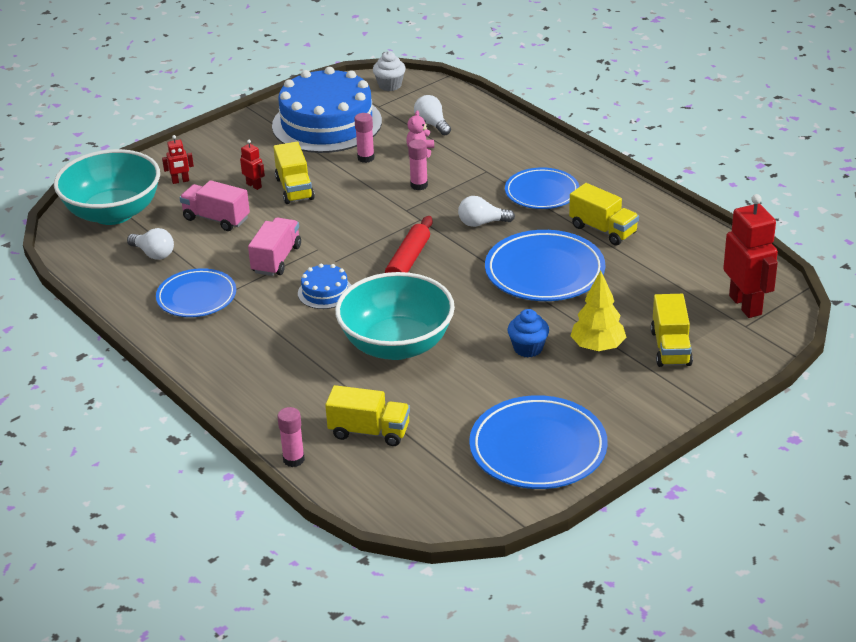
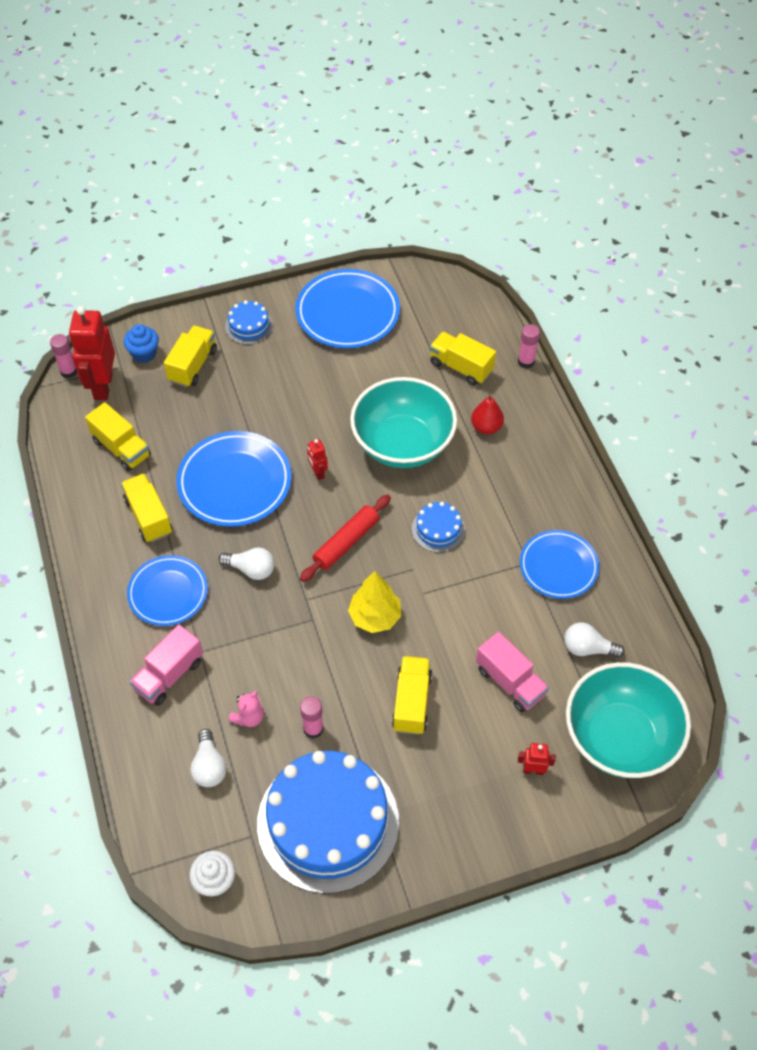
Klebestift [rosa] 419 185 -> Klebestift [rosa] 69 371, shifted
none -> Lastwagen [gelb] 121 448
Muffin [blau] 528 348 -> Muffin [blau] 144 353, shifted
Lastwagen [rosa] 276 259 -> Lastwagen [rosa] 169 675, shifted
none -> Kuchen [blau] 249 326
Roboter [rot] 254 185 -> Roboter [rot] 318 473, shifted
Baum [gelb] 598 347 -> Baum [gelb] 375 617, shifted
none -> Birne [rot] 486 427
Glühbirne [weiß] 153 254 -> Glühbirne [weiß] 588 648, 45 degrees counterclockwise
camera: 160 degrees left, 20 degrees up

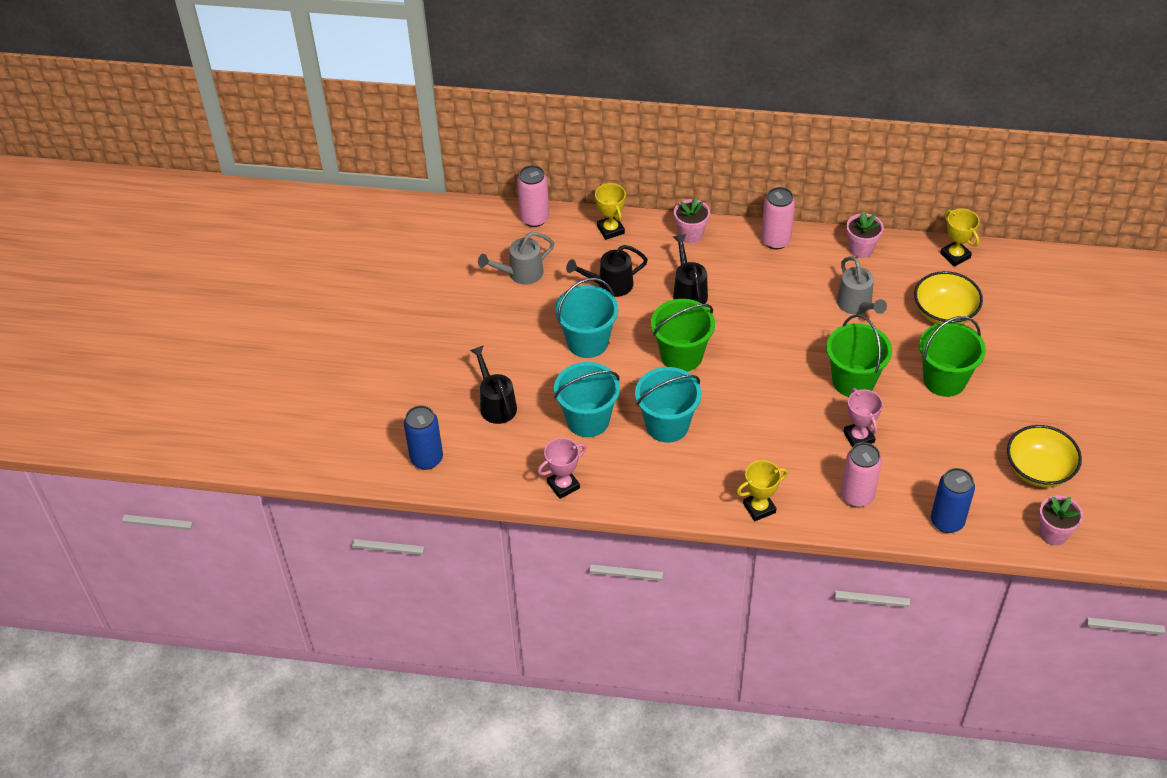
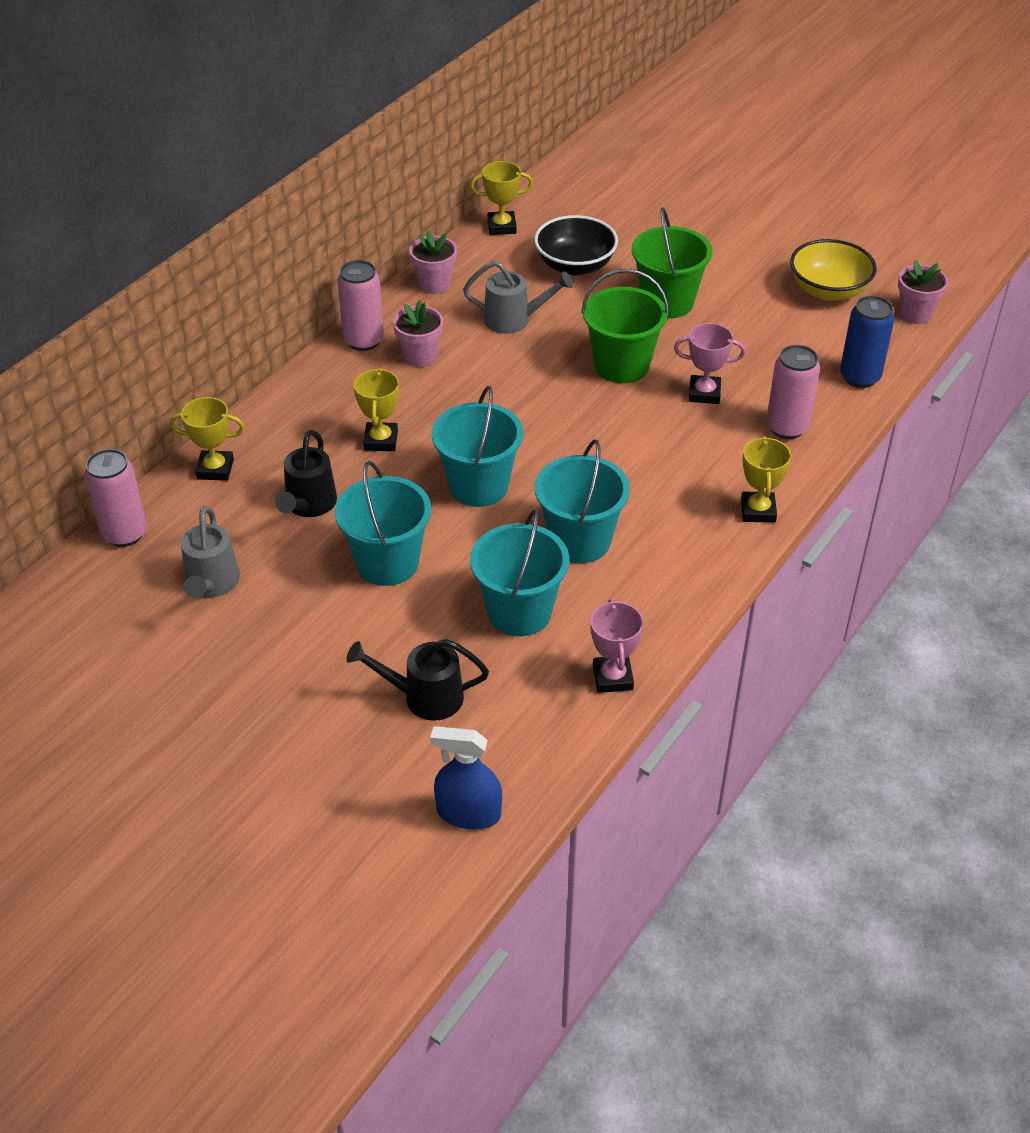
Gießkanne [schwarz] 688 291 -> Pokal [gelb] 381 440
Blumentopf [rosa] 691 234 -> Blumentopf [rosa] 420 356, shifted
Dose [blau] 427 459 -> Sprühflasche [blau] 468 813
Eimer [grün] 681 355 -> Eimer [türkis] 478 486
Schüssel [gelb] 944 313 -> Schüssel [schwarz] 575 265
camera: 65 degrees left, 5 degrees down

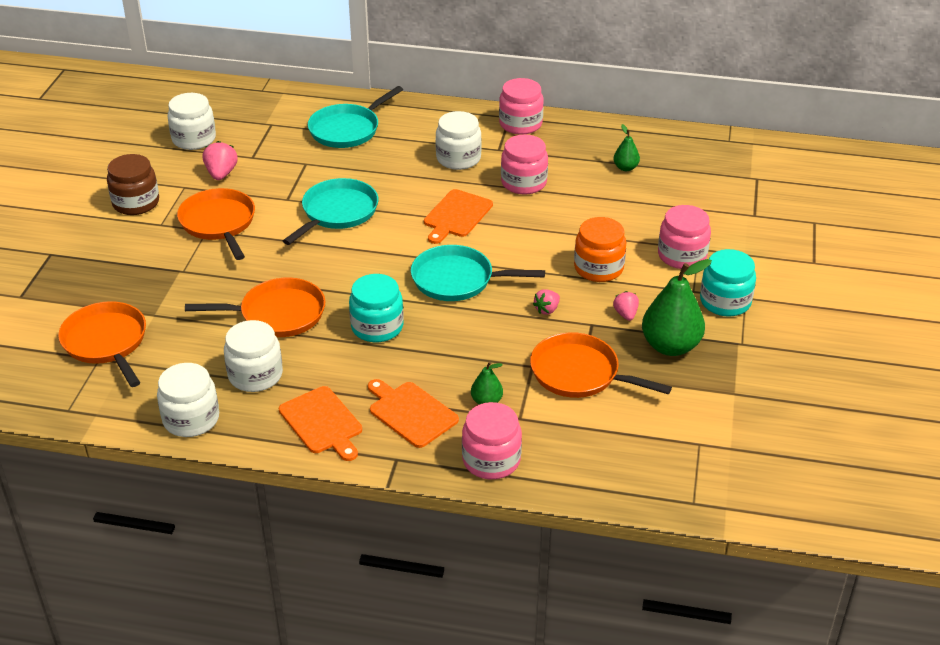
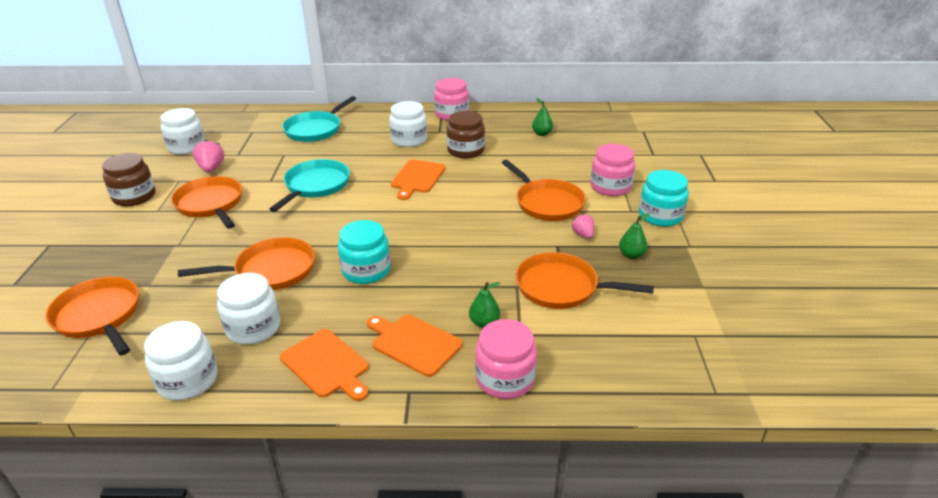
Einmachglas [rosa] 523 182 -> Einmachglas [braun] 466 150
Einmachglas [orange] 598 268 -> Pfanne [orange] 547 203
Birne [grün] 670 346 -> Birne [grün] 631 255, x0.50
Pfanne [türkis] 457 280 -> none
Erdbeere [rosa] 547 309 -> none
camera: 10 degrees left, 5 degrees down

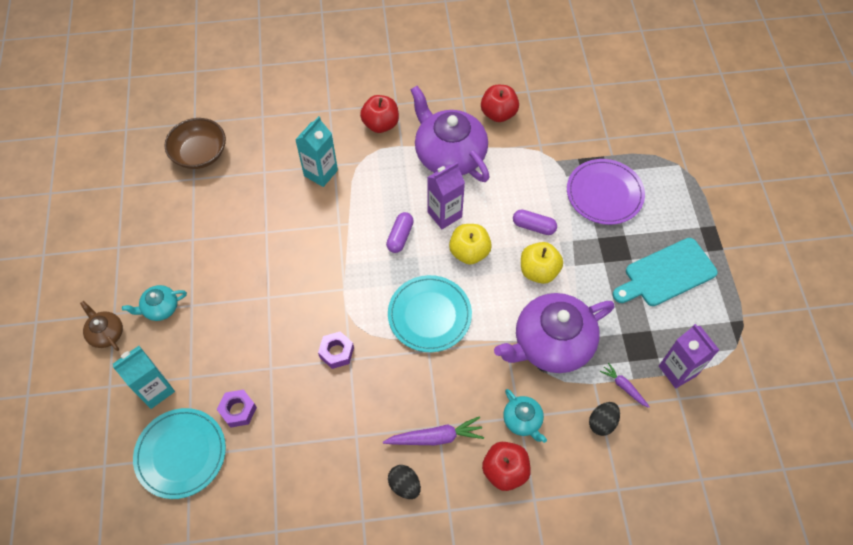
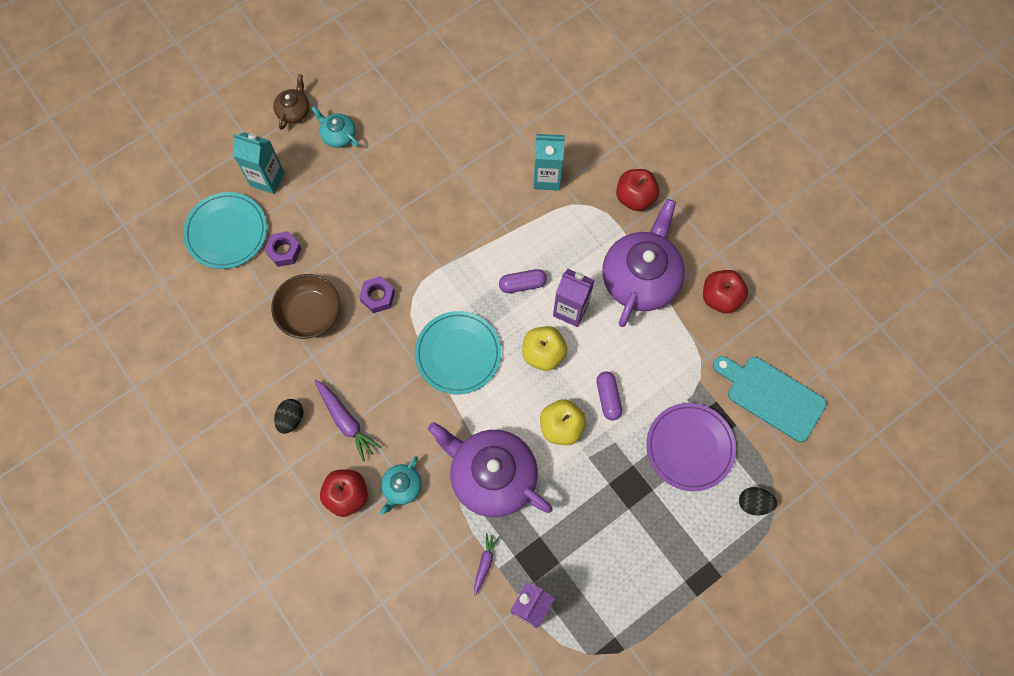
Schüssel [braun] 200 154 -> Schüssel [braun] 310 313, shifted
Schneidebrett [türkis] 666 274 -> Schneidebrett [türkis] 771 396, shifted
Ei [schwarz] 602 422 -> Ei [schwarz] 753 503, shifted
camera: 60 degrees right, 10 degrees up

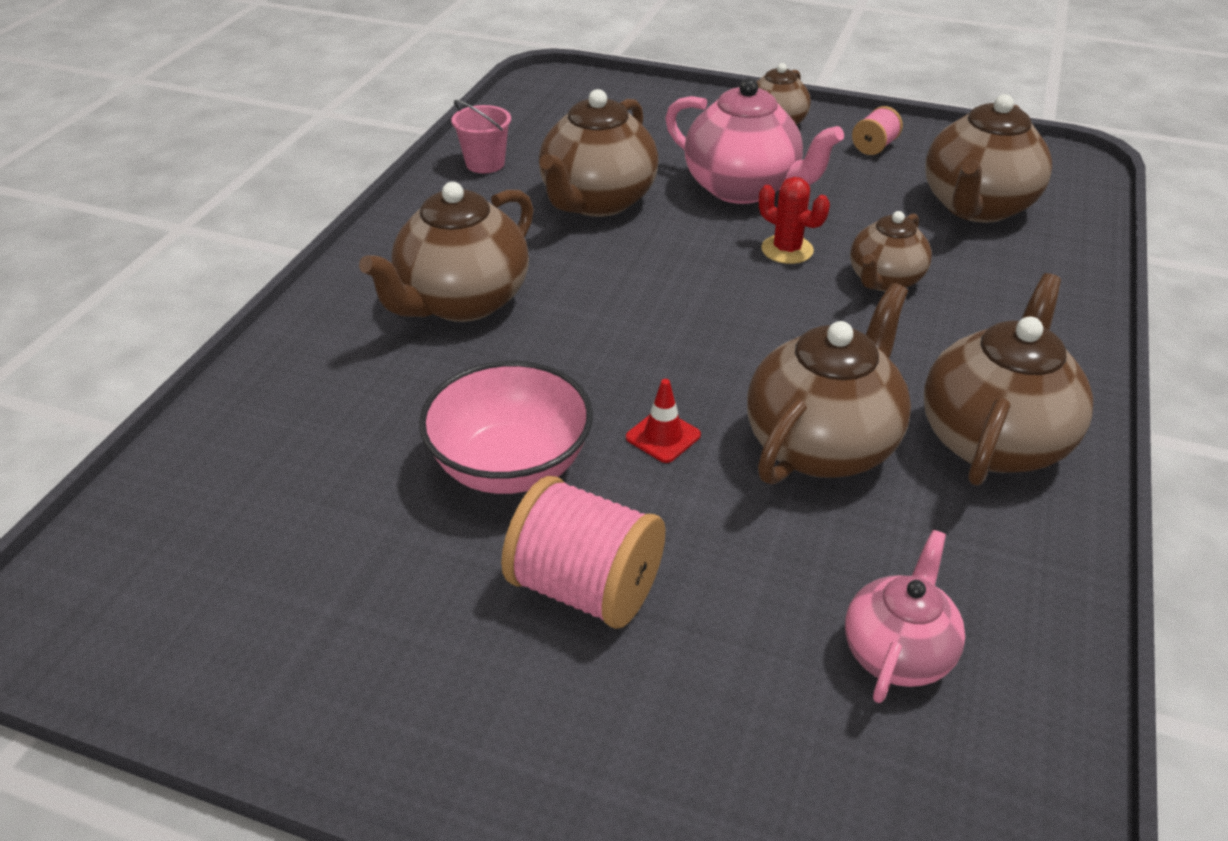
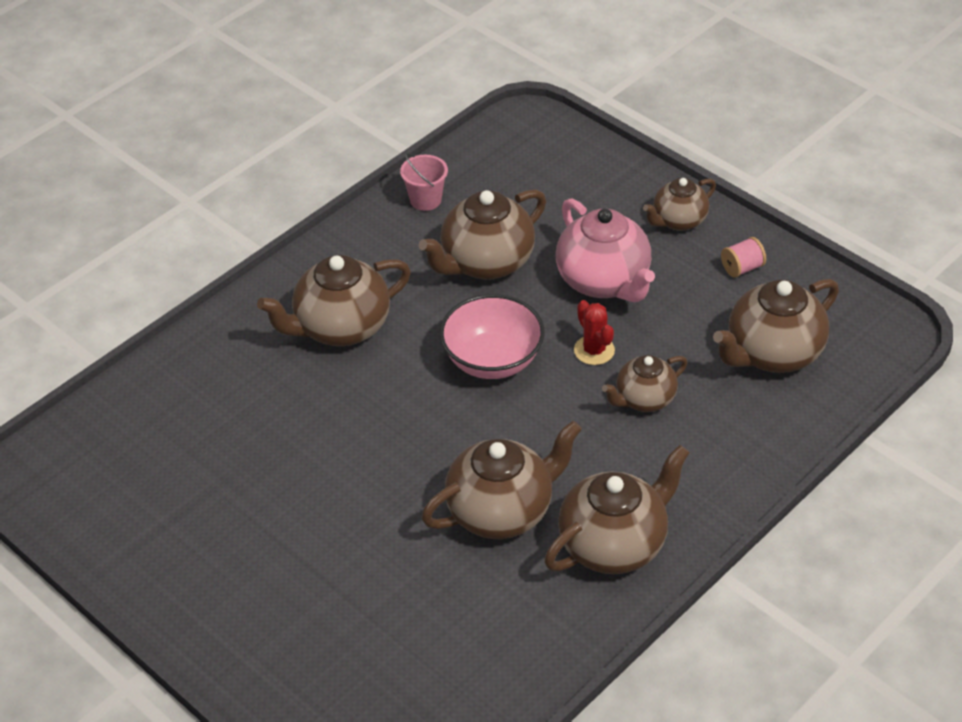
Schüssel [rosa] 511 466 -> Schüssel [rosa] 492 360, shifted
Garnrolle [rosa] 586 587 -> none
Leitkegel [rot] 663 436 -> none
Teekanne [rosa] 897 652 -> none
camera: 25 degrees right, 5 degrees up

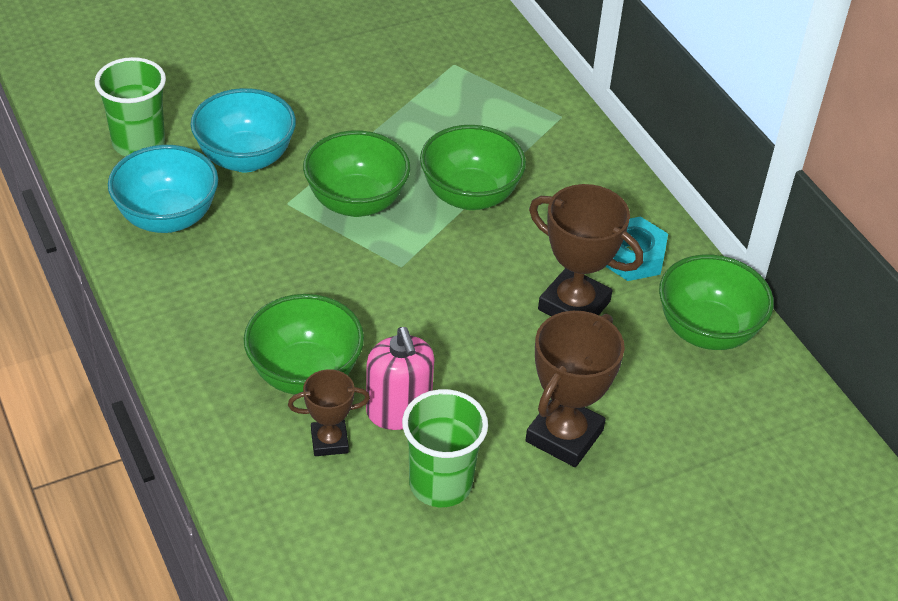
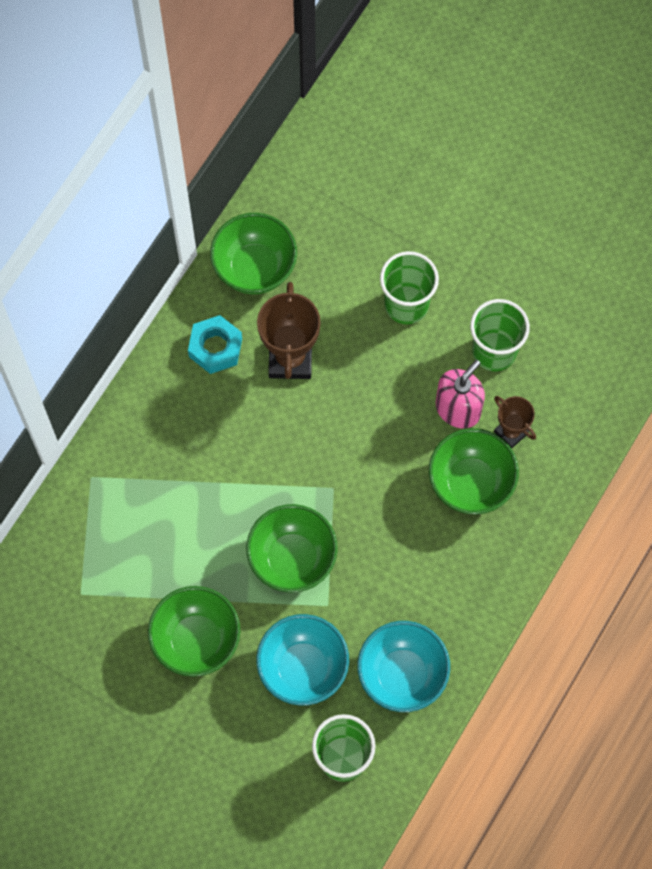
Schüssel [grün] 470 196 -> Schüssel [grün] 196 640, shifted
Pokal [braun] 564 436 -> Becher [grün] 406 304
camera: 120 degrees left, 25 degrees up

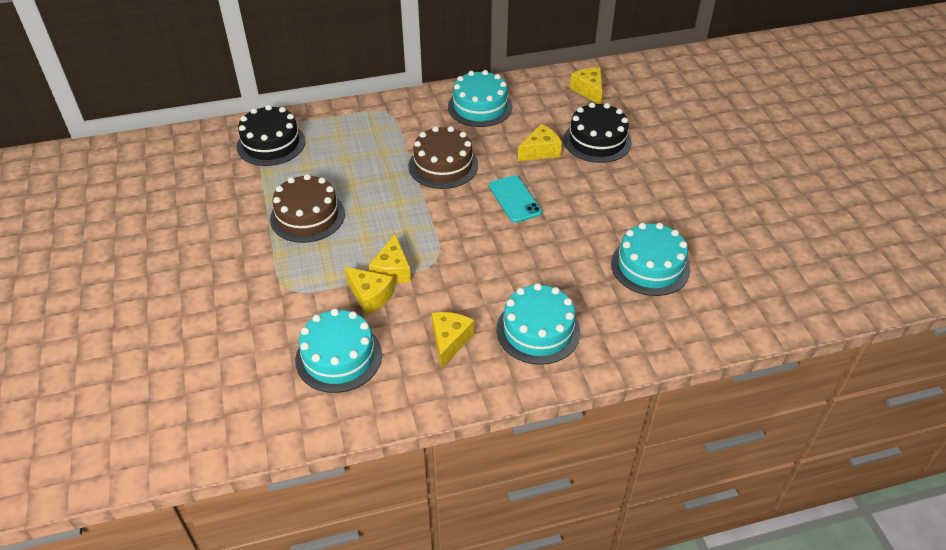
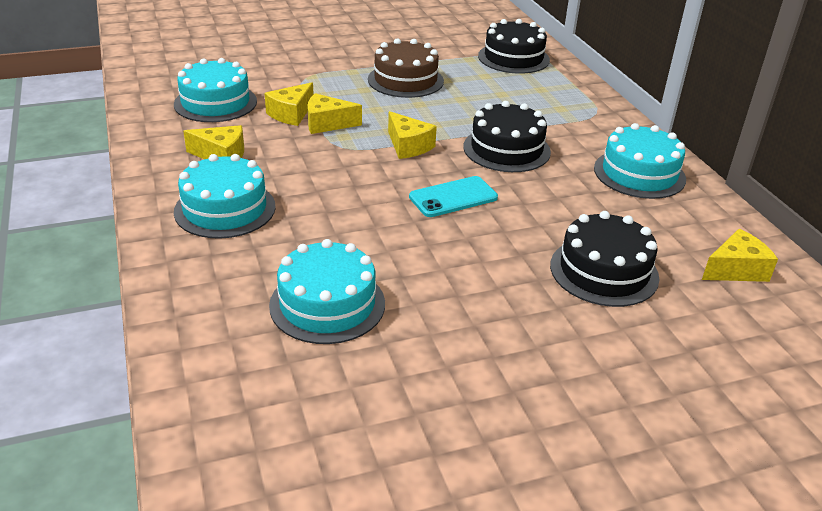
Käse [gelb] 540 151 -> Käse [gelb] 408 146, shifted
Kuchen [braun] 443 165 -> Kuchen [schwarz] 506 149
camera: 85 degrees right, 10 degrees down

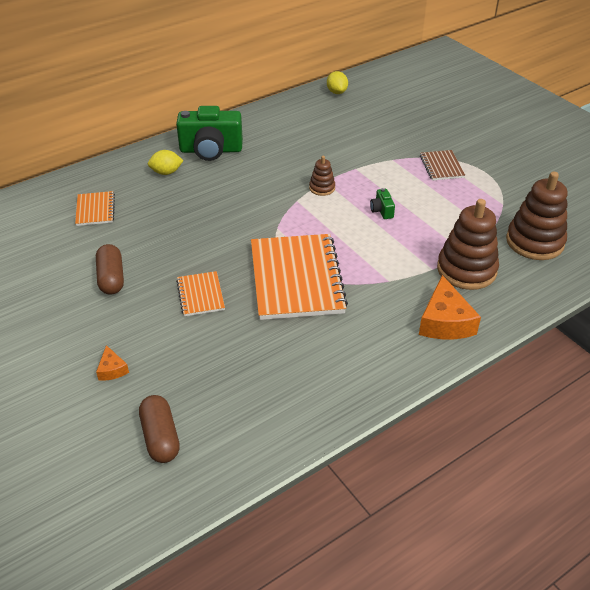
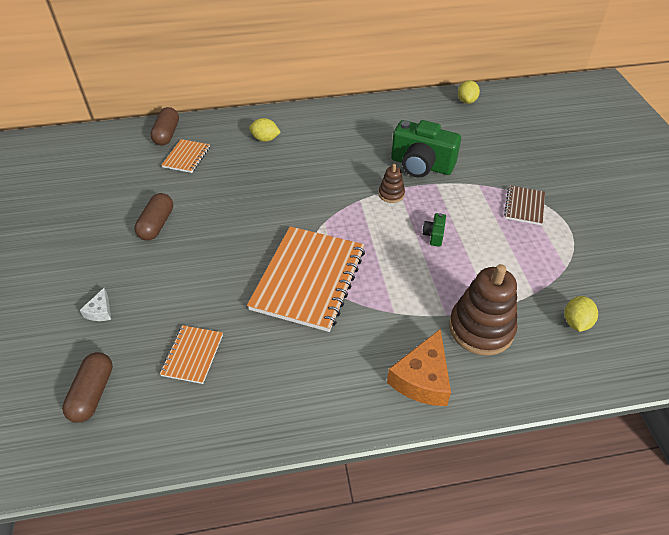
Käse [orange] 112 369 -> Käse [weiß] 100 311
none -> Kapsel [braun] 167 134
Notizbuch [orange] 200 295 -> Notizbuch [orange] 192 355, shifted
Kamera [grün] 211 150 -> Kamera [grün] 421 165, shifted
Stapelspielzeug [braun] 534 242 -> Zitrone [gelb] 576 322
camera: 25 degrees right, 5 degrees up

